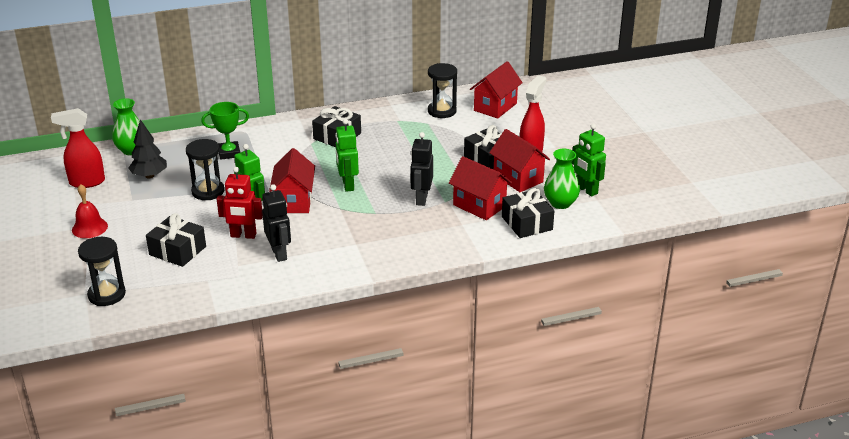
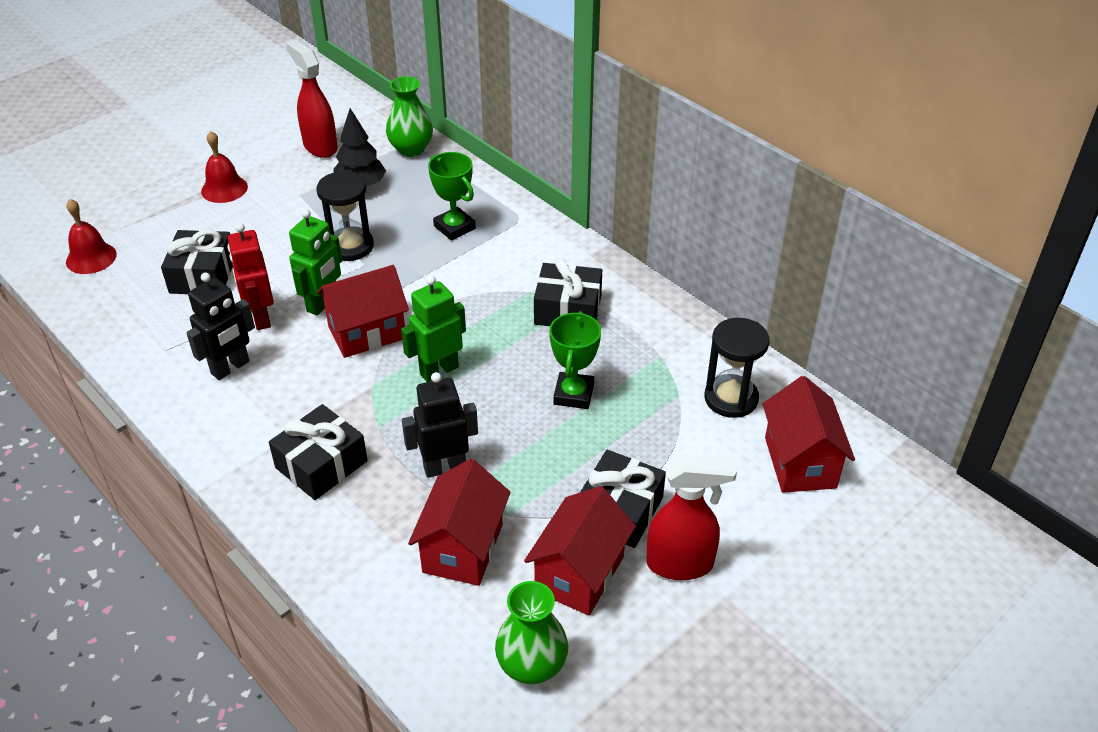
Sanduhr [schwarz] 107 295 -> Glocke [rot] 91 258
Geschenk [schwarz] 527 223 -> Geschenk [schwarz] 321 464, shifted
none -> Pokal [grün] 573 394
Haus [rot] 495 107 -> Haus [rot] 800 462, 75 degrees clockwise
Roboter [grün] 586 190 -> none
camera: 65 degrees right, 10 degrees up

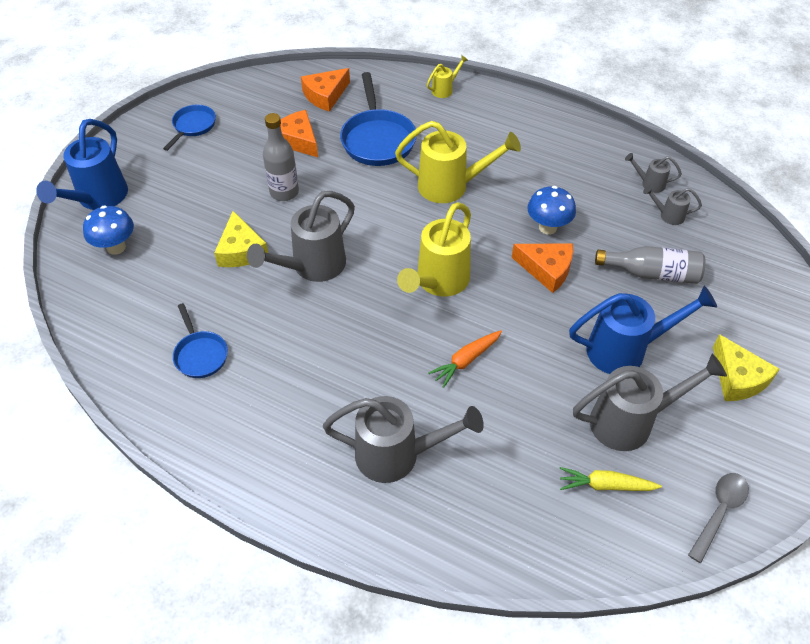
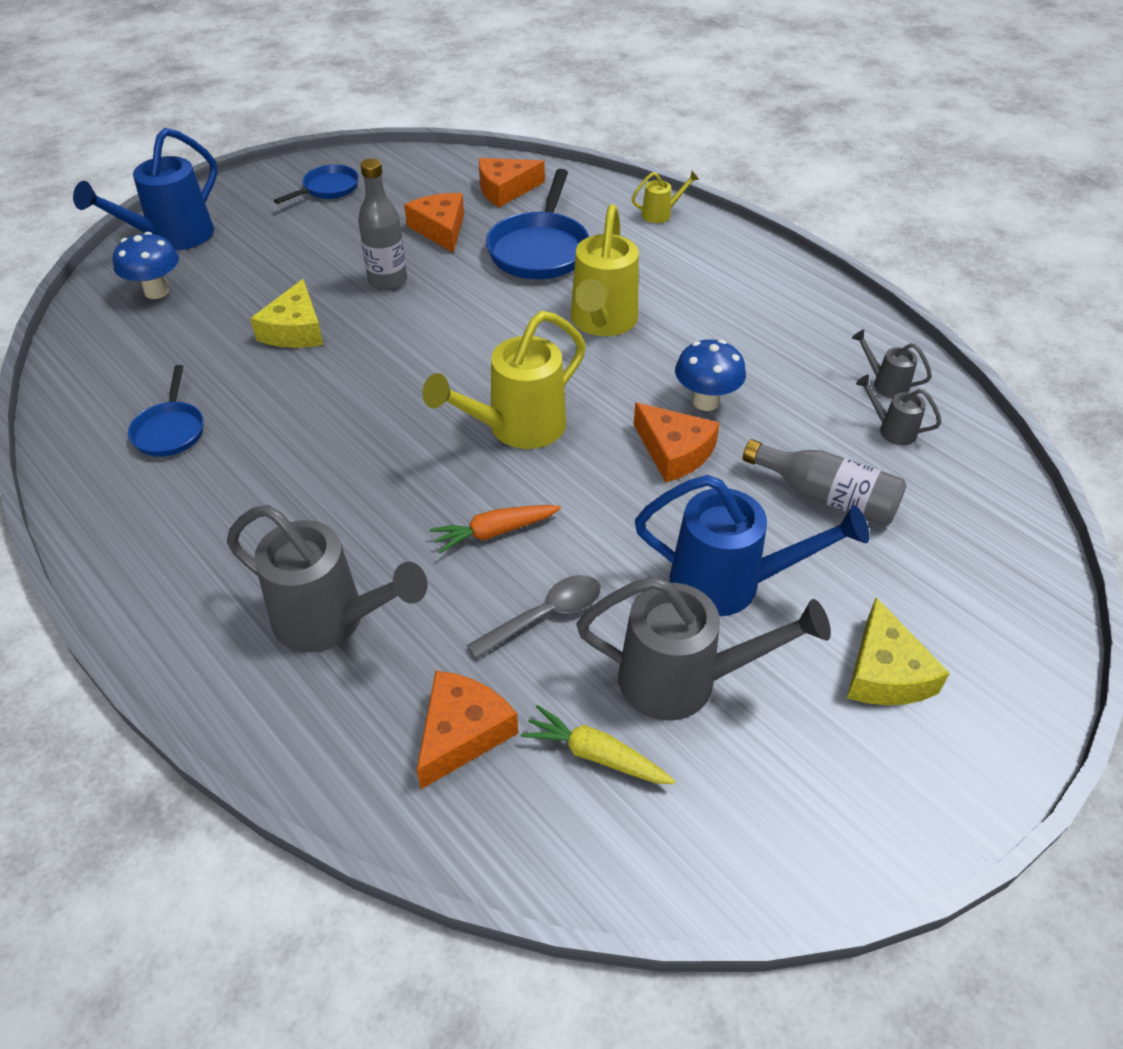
none -> Käse [orange] 462 732
Löffel [grau] 719 512 -> Löffel [grau] 545 615, shifted
Gießkanne [gelb] 451 186 -> Gießkanne [gelb] 602 322, 75 degrees clockwise
Gießkanne [grau] 312 266 -> none
camera: 20 degrees right, 5 degrees down

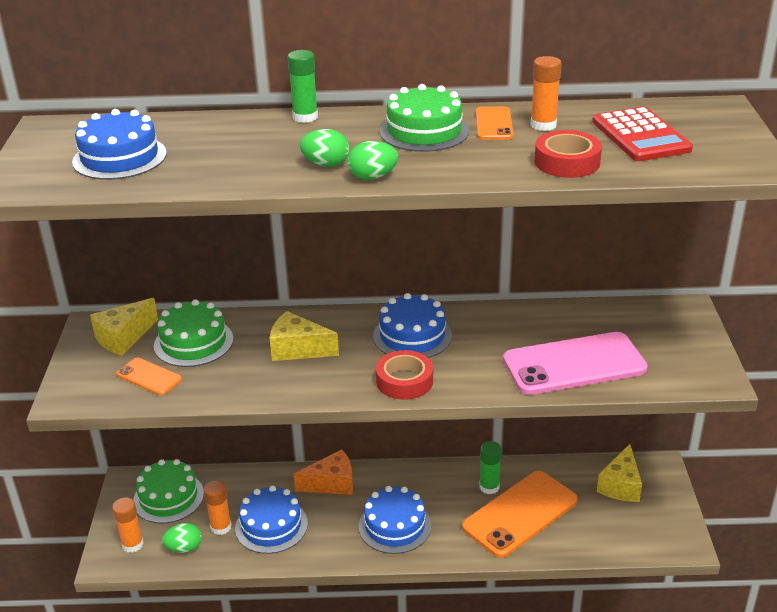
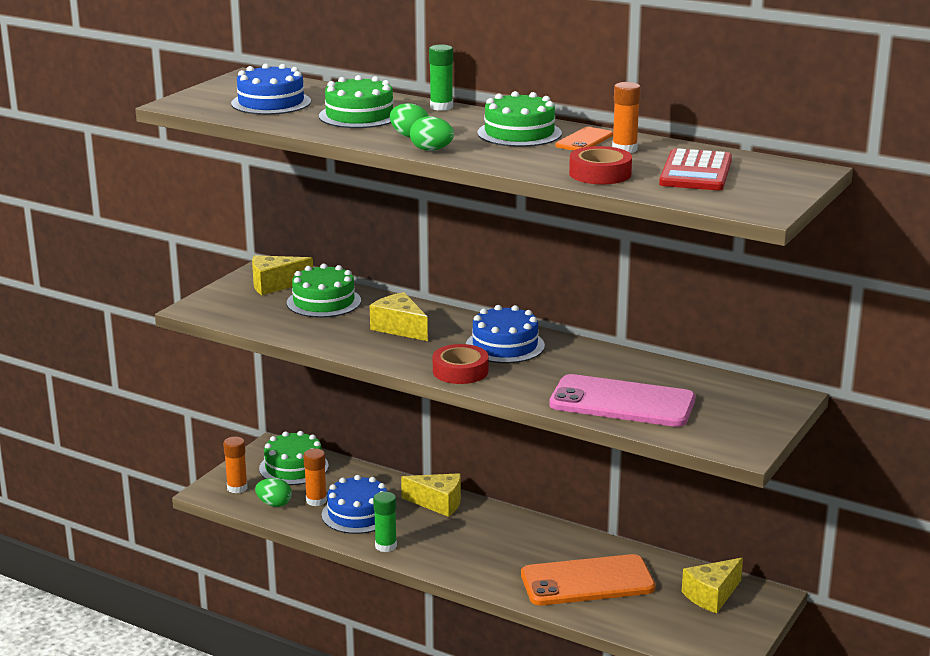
none -> Kuchen [grün] 359 115
Klebestift [grün] 489 487 -> Klebestift [grün] 386 546, shifted
Käse [orange] 331 483 -> Käse [gelb] 438 503
Handy [orange] 149 377 -> none
Kuchen [blau] 394 526 -> none
camera: 30 degrees right, 10 degrees down

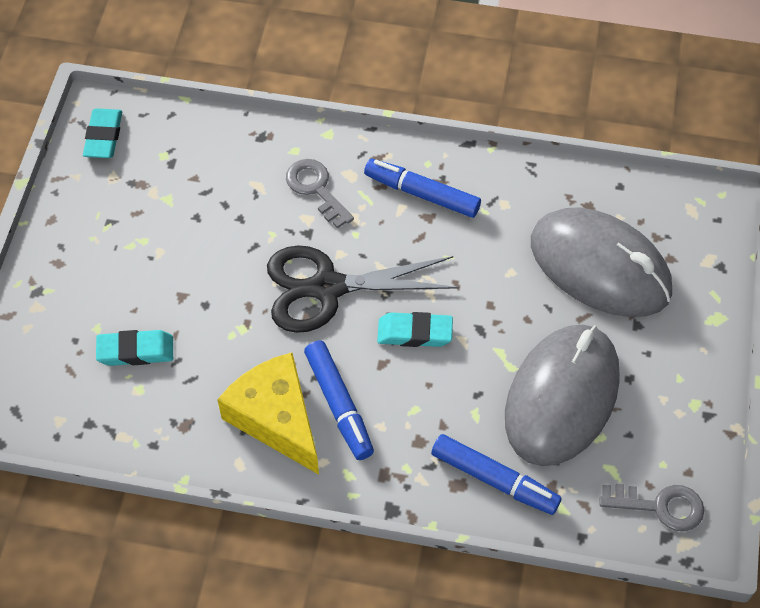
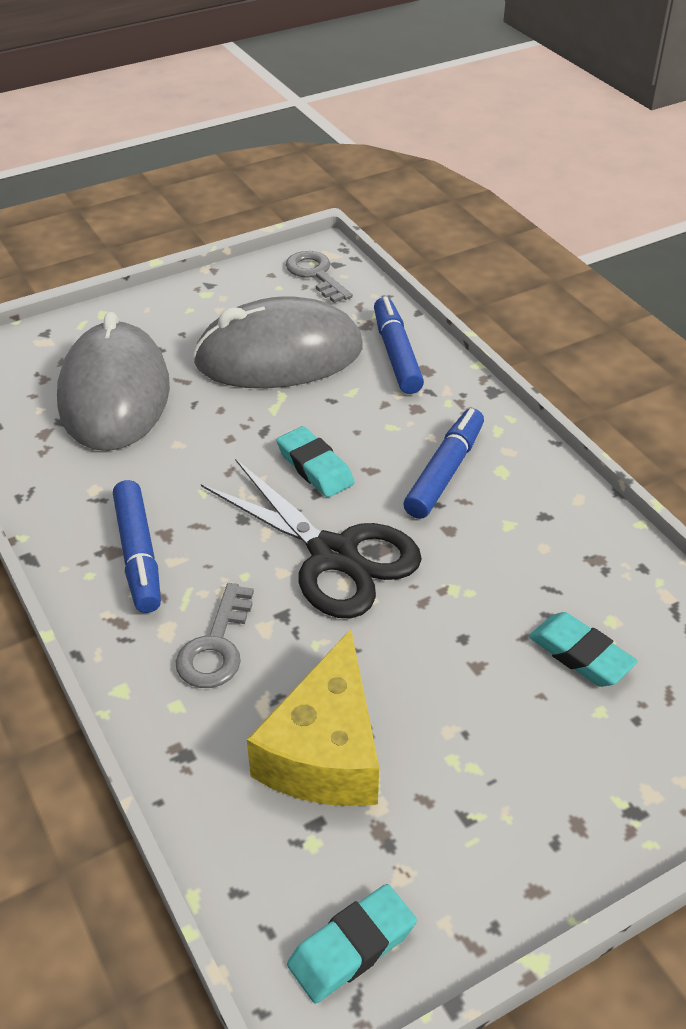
Käse [gelb] 276 418 -> Käse [gelb] 325 751, shifted
camera: 130 degrees left, 15 degrees down

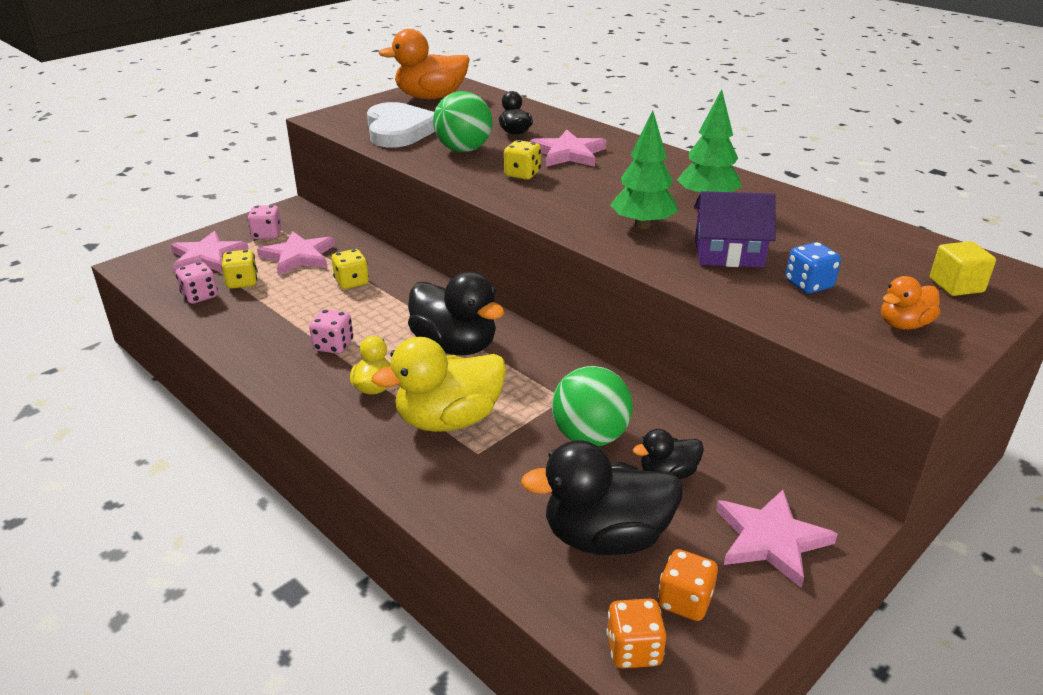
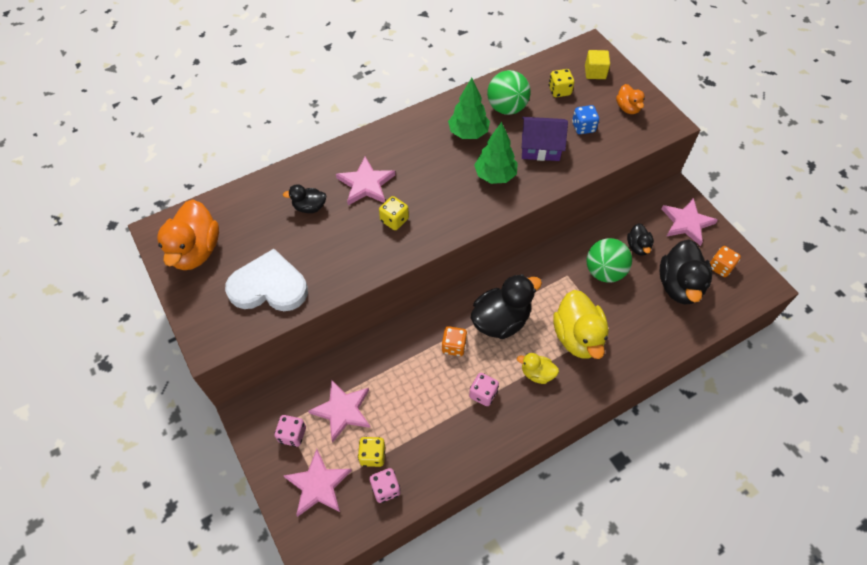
Spielwürfel [orange] 634 650 -> Spielwürfel [orange] 454 346, shifted
Ball [grün] 463 150 -> Ball [grün] 506 108, shifted
Haus [lila] 728 253 -> Haus [lila] 540 147, 75 degrees clockwise
Spielwürfel [gelb] 352 282 -> Spielwürfel [gelb] 559 91, shifted
camera: 75 degrees left, 25 degrees up

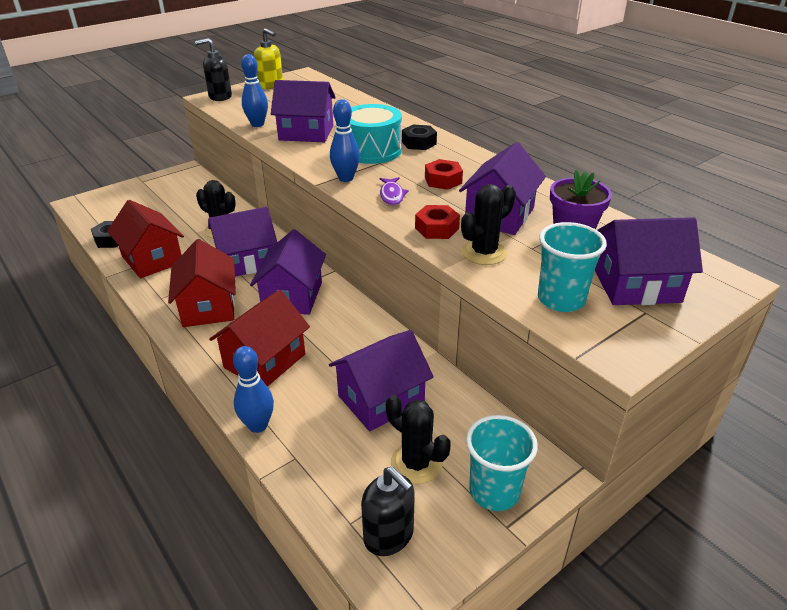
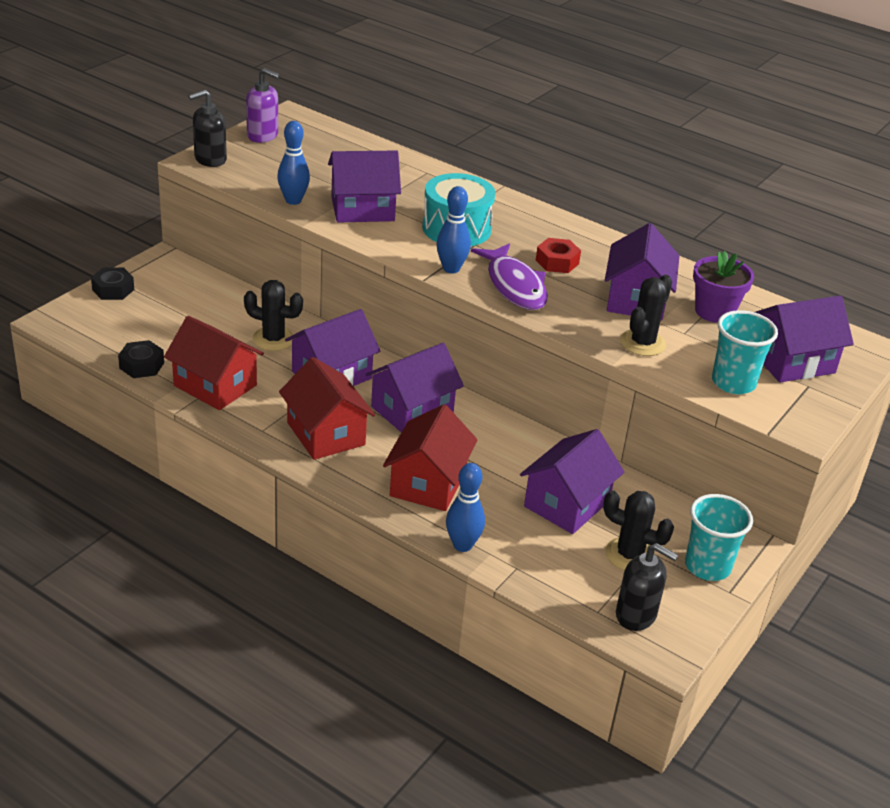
Sechskantmutter [schwarz] 419 143 -> Sechskantmutter [schwarz] 113 289, shifted
Seifenspender [gelb] 271 85 -> Seifenspender [lila] 263 136
Haus [lila] 292 296 -> Haus [lila] 412 410, 60 degrees clockwise
Fisch [lila] 392 195 -> Fisch [lila] 514 286, x1.87
Sechskantmutter [rot] 437 228 -> none
camera: 20 degrees left, 0 degrees up

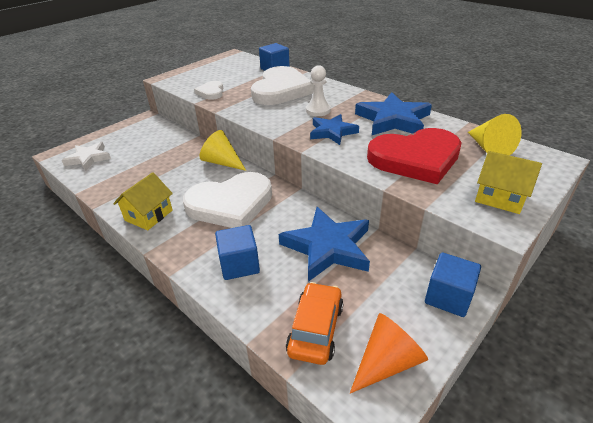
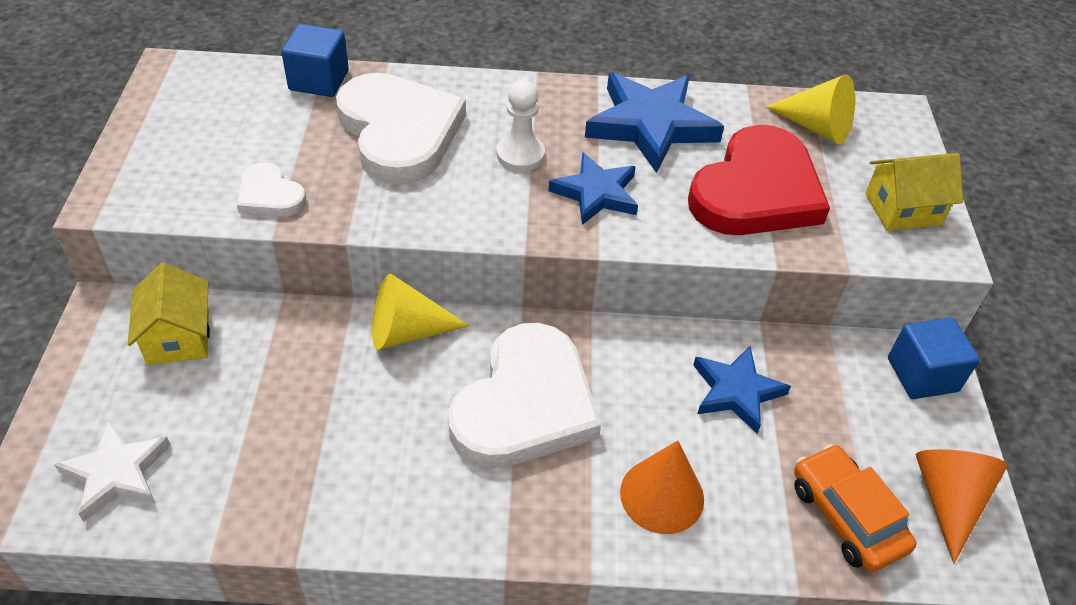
Haus [gelb] 149 215 -> Haus [gelb] 178 337, shifted
Kubus [blau] 239 264 -> Kegel [orange] 662 495
Stern [blau] 327 247 -> Stern [blau] 736 391, x0.63
camera: 45 degrees left, 10 degrees up

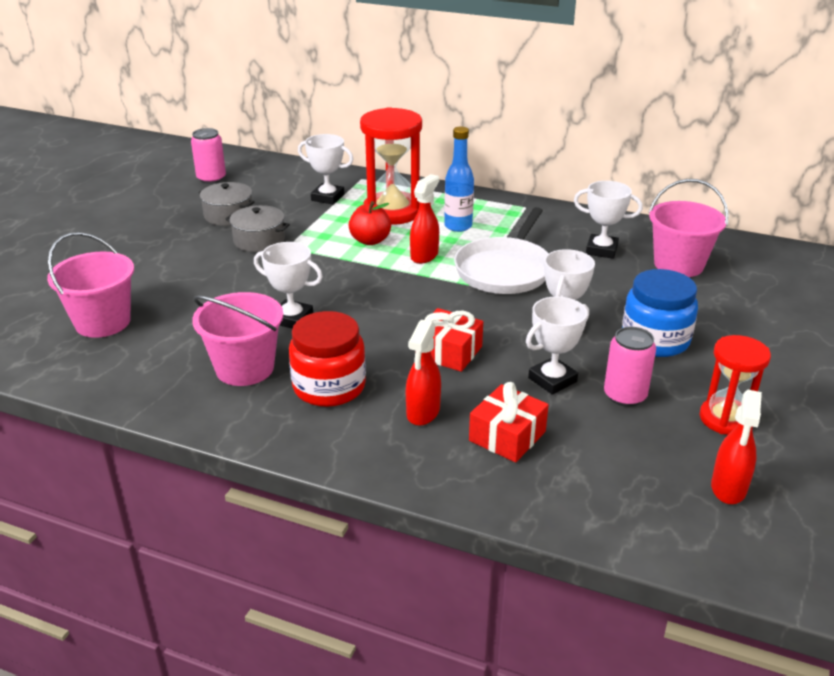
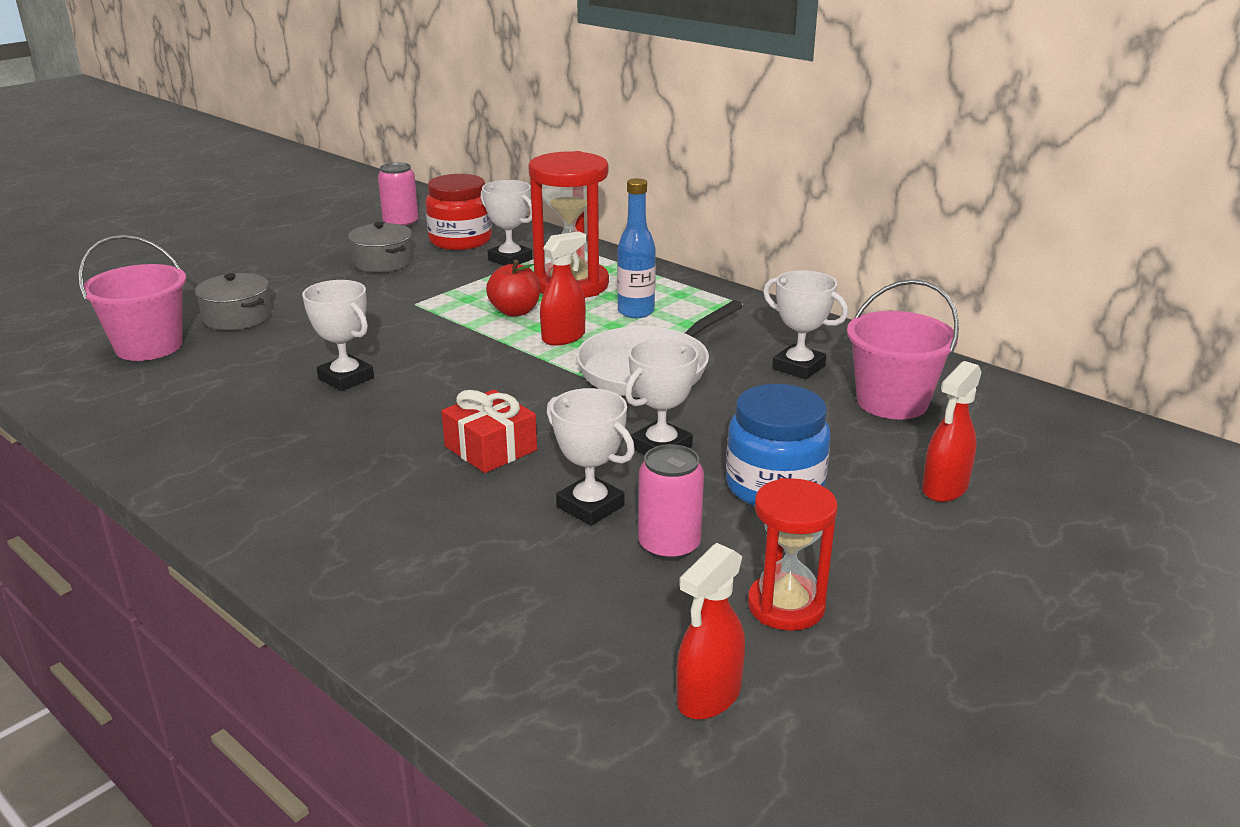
Kochtopf [grau] 259 240 -> Kochtopf [grau] 237 317, shifted
Einmachglas [rot] 329 387 -> Einmachglas [rot] 460 240, shifted
Pokal [weiß] 552 380 -> Pokal [weiß] 590 506, 60 degrees clockwise
Sprühflasche [rot] 423 412 -> Sprühflasche [rot] 944 489, shifted
Eimer [rosa] 245 368 -> none
Geschenk [rot] 507 436 -> none
camera: 20 degrees right, 5 degrees down

